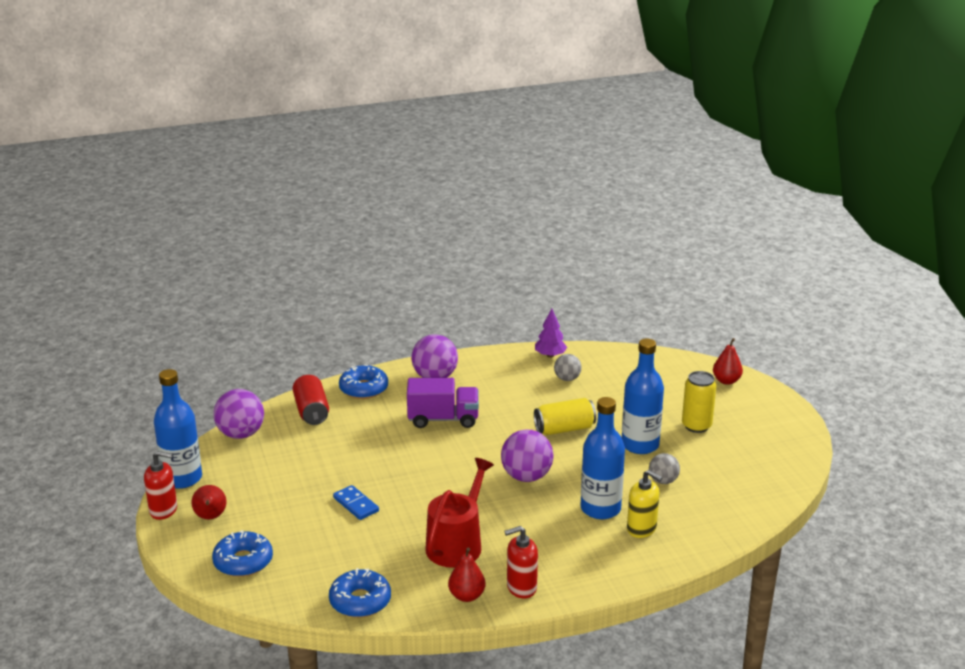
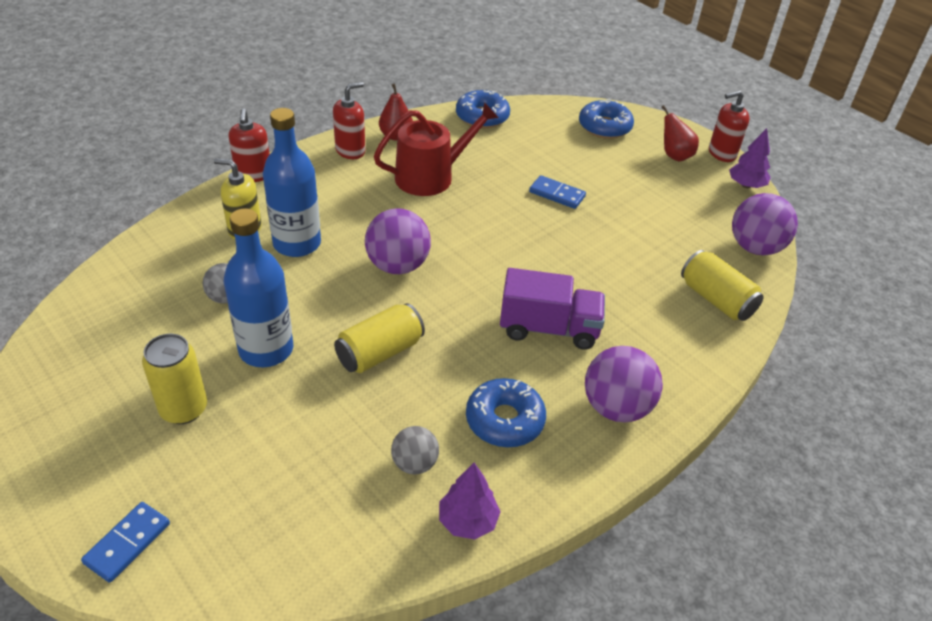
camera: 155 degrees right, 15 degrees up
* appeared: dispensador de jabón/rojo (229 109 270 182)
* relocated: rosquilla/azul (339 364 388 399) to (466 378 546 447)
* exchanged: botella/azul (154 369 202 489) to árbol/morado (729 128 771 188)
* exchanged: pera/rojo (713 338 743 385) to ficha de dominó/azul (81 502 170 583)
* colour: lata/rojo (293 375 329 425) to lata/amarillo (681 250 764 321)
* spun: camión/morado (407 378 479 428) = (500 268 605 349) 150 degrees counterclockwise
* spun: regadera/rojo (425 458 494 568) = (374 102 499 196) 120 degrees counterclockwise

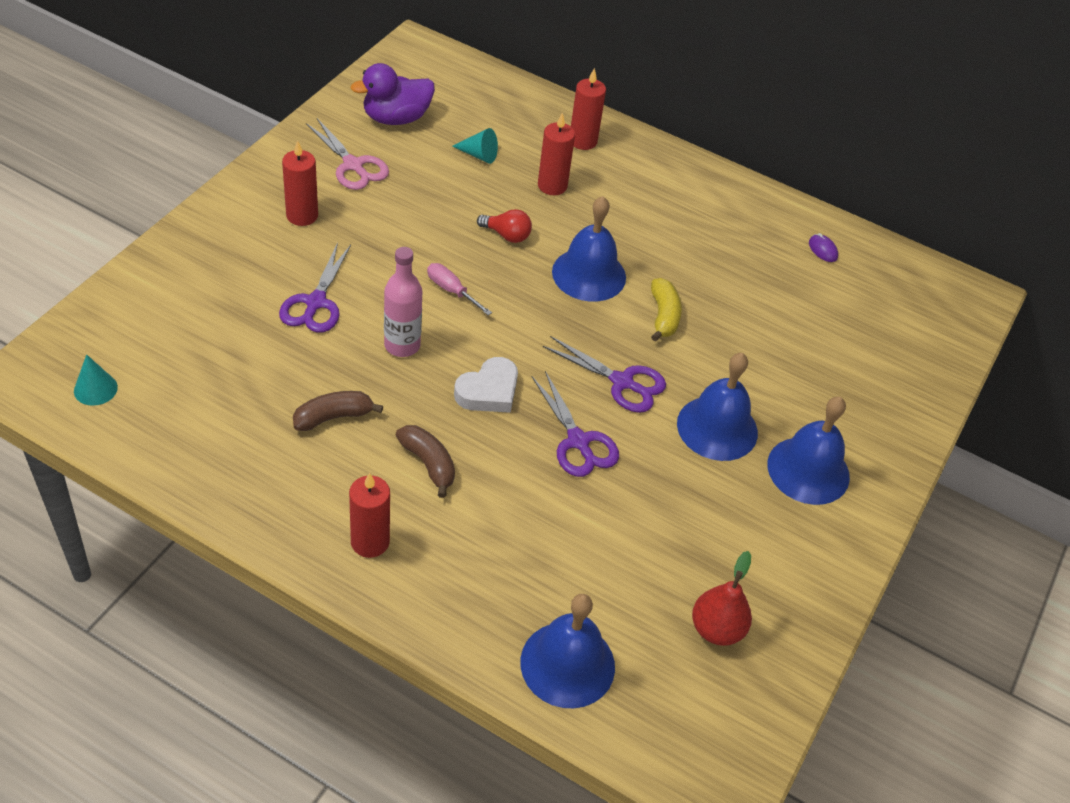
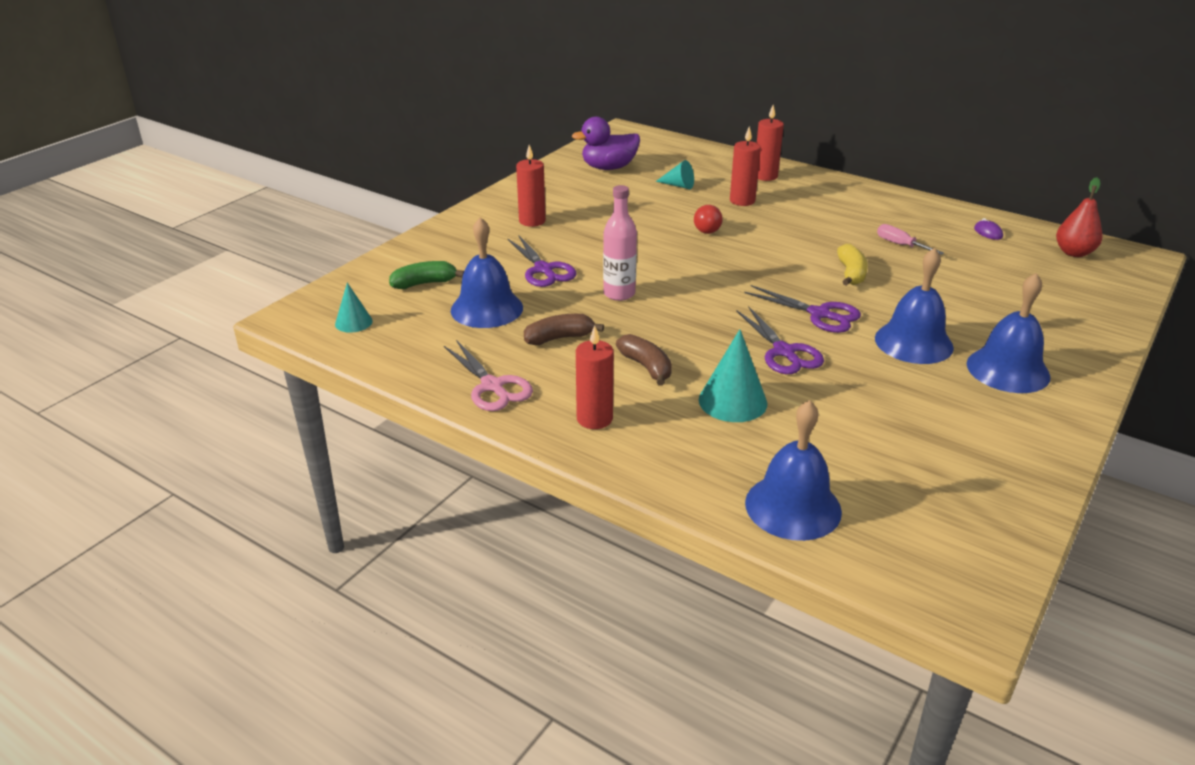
camera: 10 degrees right, 15 degrees down
* missing: corazón/blanco (454 357 518 413)
* appeared: plátano/verde (389 261 464 289)
* appeared: cono/turquesa (699 329 767 422)
* relocated: tijeras/rosa (306 118 389 190) to (444 340 533 411)
* relocated: destornillador/rosa (427 263 492 315) to (877 224 944 255)
* relocated: campana/azul (552 196 626 302) to (451 217 523 328)
* relocated: pera/rojo (692 551 752 646) to (1056 177 1103 257)
* spun: tijeras/morado (279 243 351 333) = (508 235 576 287) 45 degrees counterclockwise
* spun: bombilla/rojo (477 209 532 243) = (694 205 723 234) 60 degrees clockwise

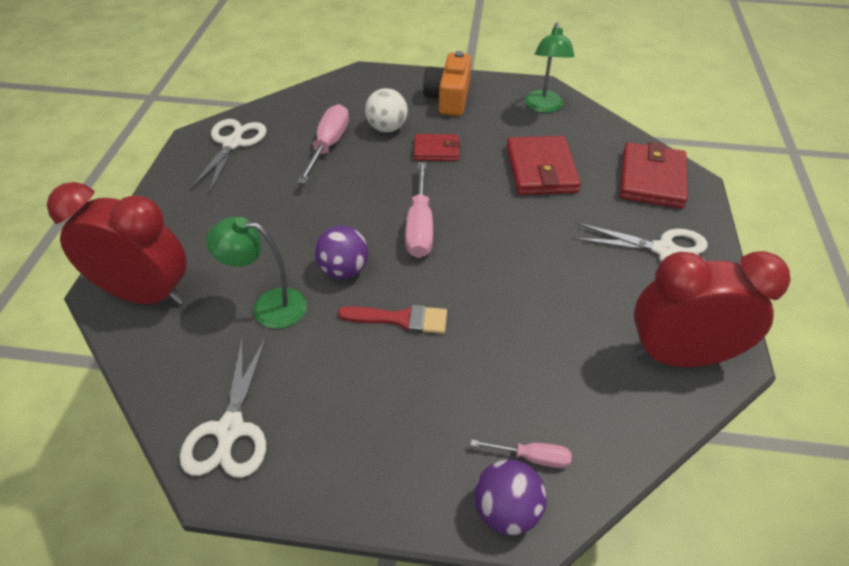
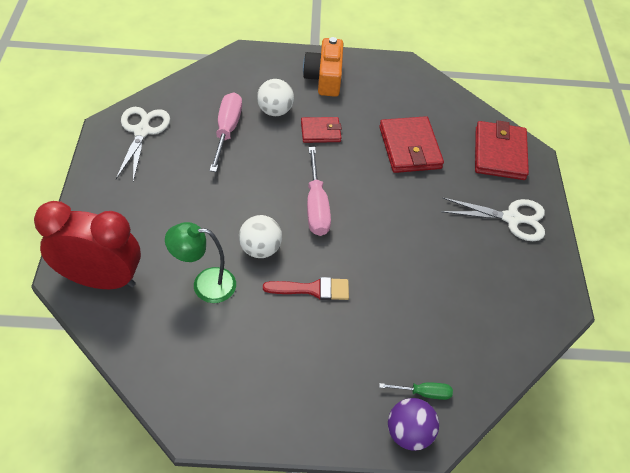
camera: 10 degrees left, 5 degrees up
* missing: tijeras/blanco (180 337 266 478)
* missing: lámpara/verde (525 23 574 113)
* missing: despertador/rojo (634 251 790 367)
* colour: pelota/morado (315 225 369 279) to pelota/blanco (239 215 282 258)
* colour: destornillador/rosa (471 439 572 468) to destornillador/verde (379 383 453 400)

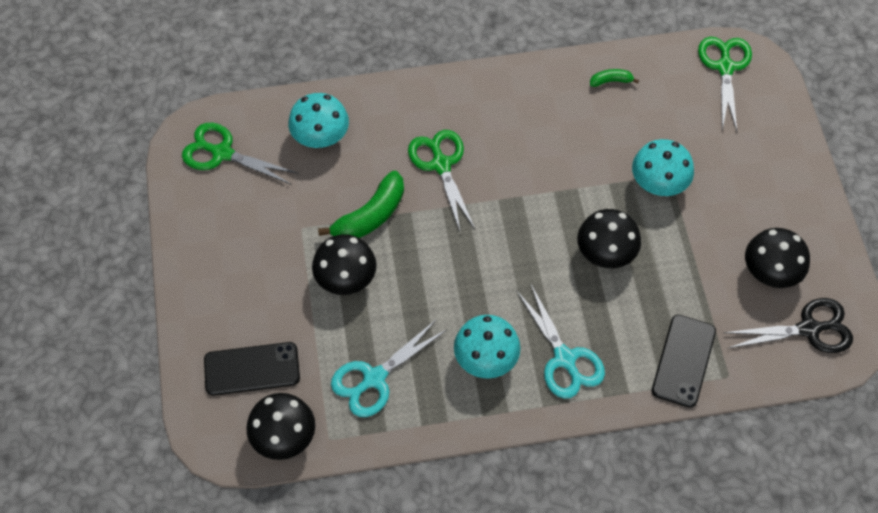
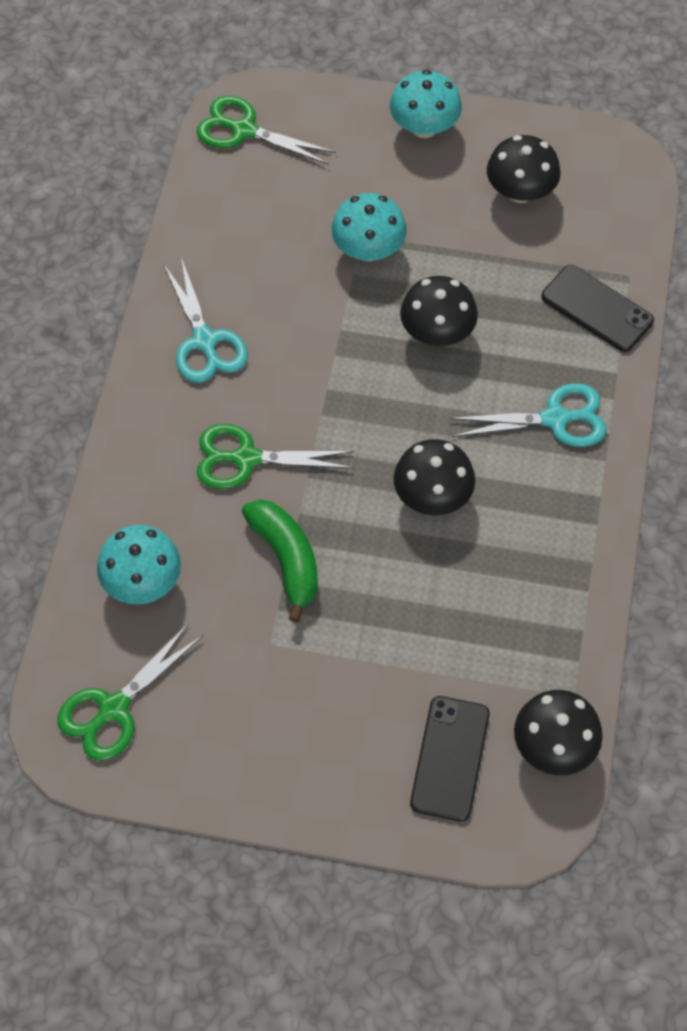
camera: 70 degrees left, 0 degrees up
* missing: plátano/verde (590 69 639 87)
* missing: tijeras/negro (723 298 853 353)
* relocated: seta/negro (312 234 377 295) to (394 439 475 515)
* relocated: tijeras/turquesa (331 319 447 417) to (164 257 248 383)
* relocated: seta/turquesa (454 315 521 379) to (390 70 462 138)

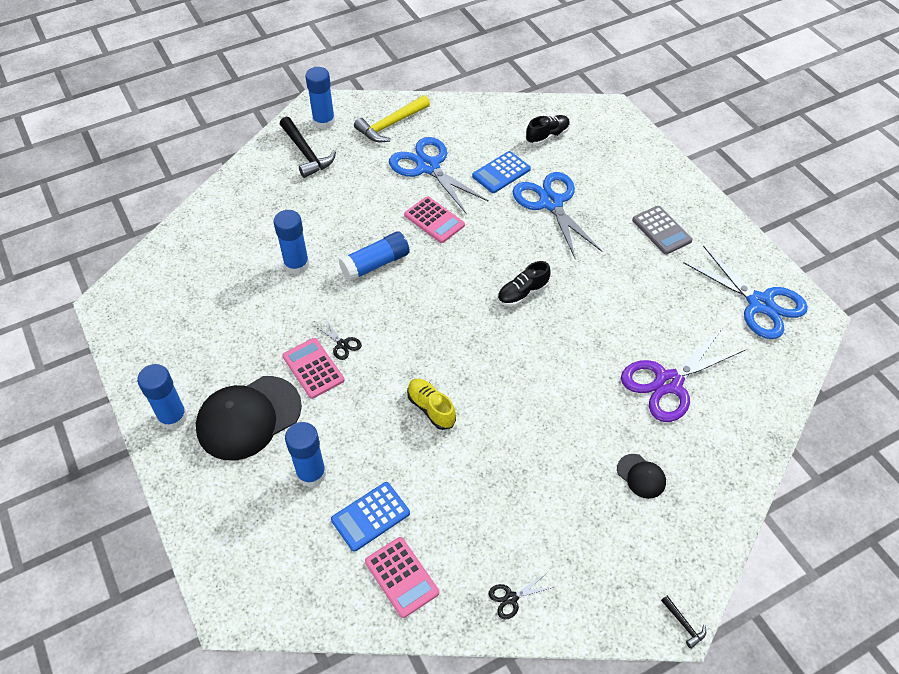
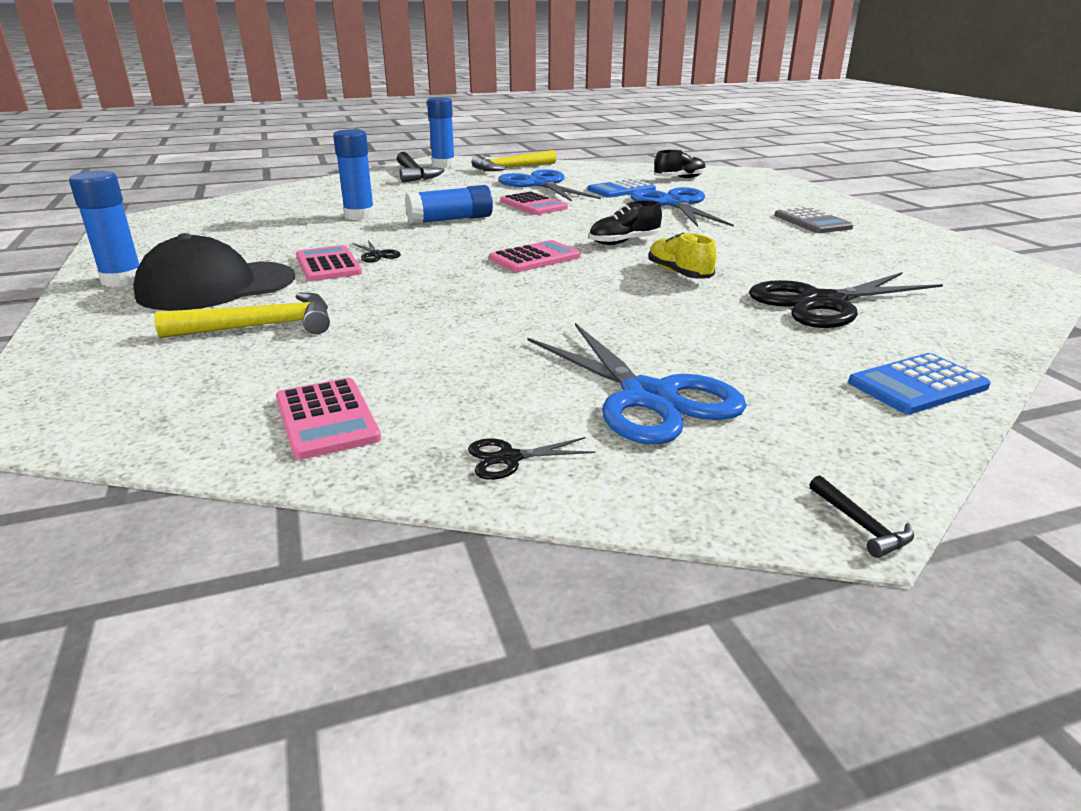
camera: 10 degrees right, 25 degrees down
* missing: gorra/negro (617 454 666 499)
* appeared: calculadora/rosa (489 240 581 272)
* relocated: calculadora/azul (331 482 410 552) to (848 353 991 414)
* relocated: zapato/amarillo (407 379 456 430) to (649 233 717 279)
* relocated: tijeras/azul (684 246 808 339) to (528 323 747 444)
* exchanged: barra de pegamento/azul (285 422 326 487) to martillo/amarillo (154 293 330 338)
* colour: tijeras/morado (621 329 747 422) to tijeras/negro (749 272 943 328)

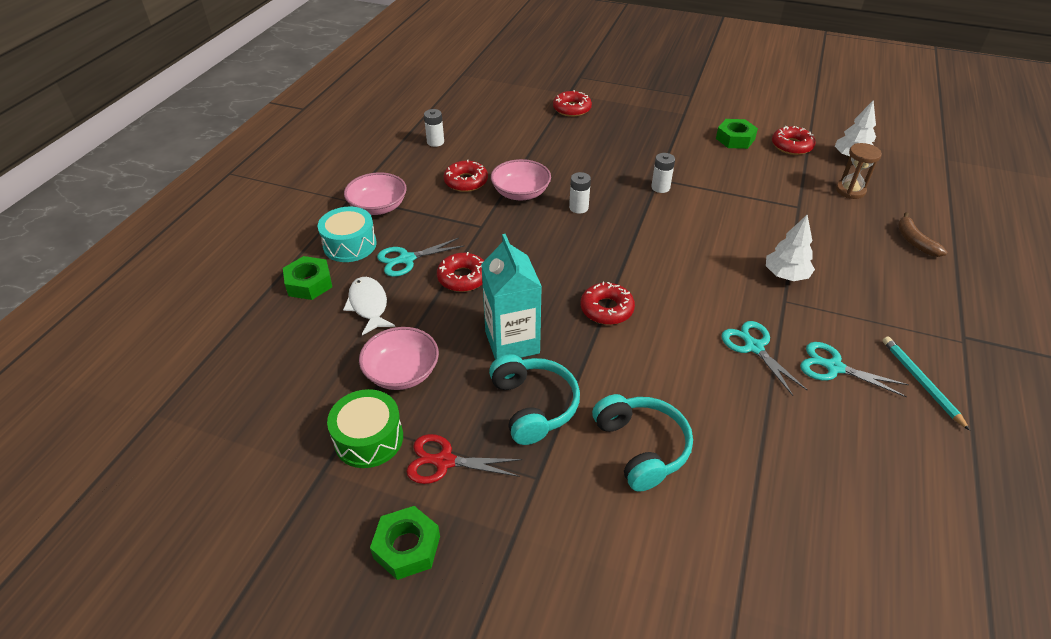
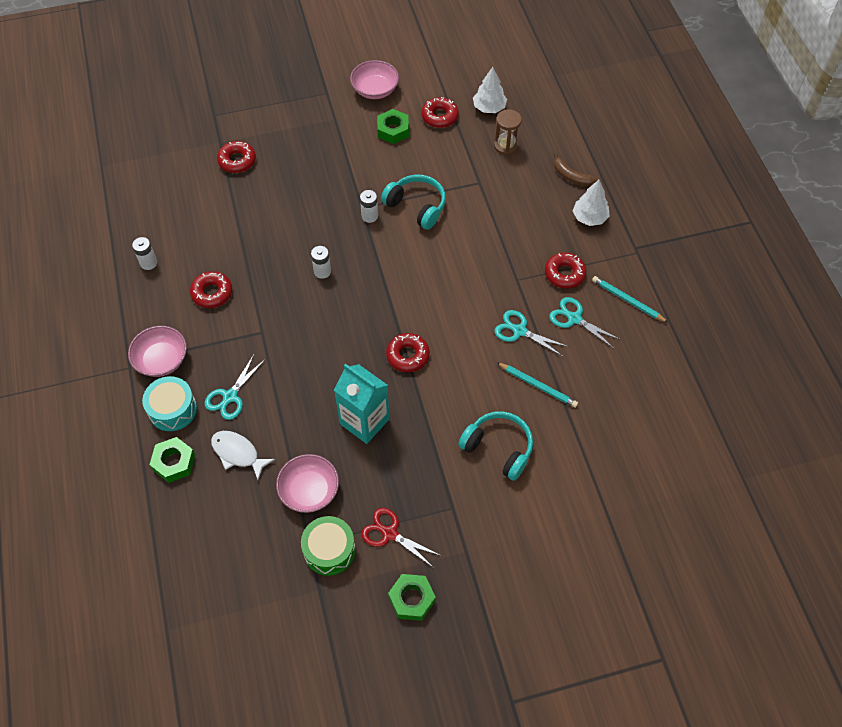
camera: 35 degrees left, 15 degrees up
* appeared: lápiz/turquesa (496 362 578 408)
* relocated: rosquilla/rojo (437 252 484 292) to (545 253 587 289)
* relocated: auriculares/turquesa (489 354 580 445) to (381 175 446 230)
* relocated: cuenco/rosa (491 159 551 200) to (350 60 399 99)
* relocated: árbol/blanco (766 215 815 281) to (573 180 610 226)
* spun: tijeras/rojo (406 434 523 484) = (361 508 442 568) 60 degrees clockwise
* spun: tijeras/turquesa (800 342 909 398) = (549 297 621 349) 45 degrees clockwise

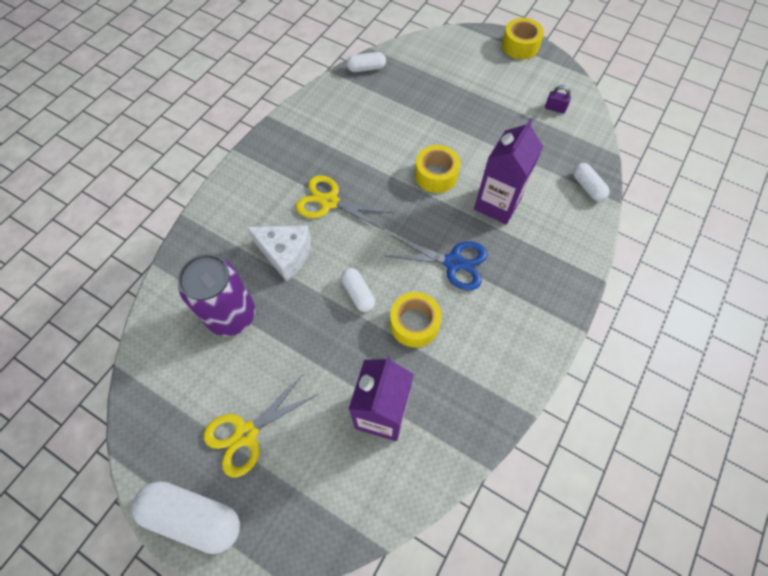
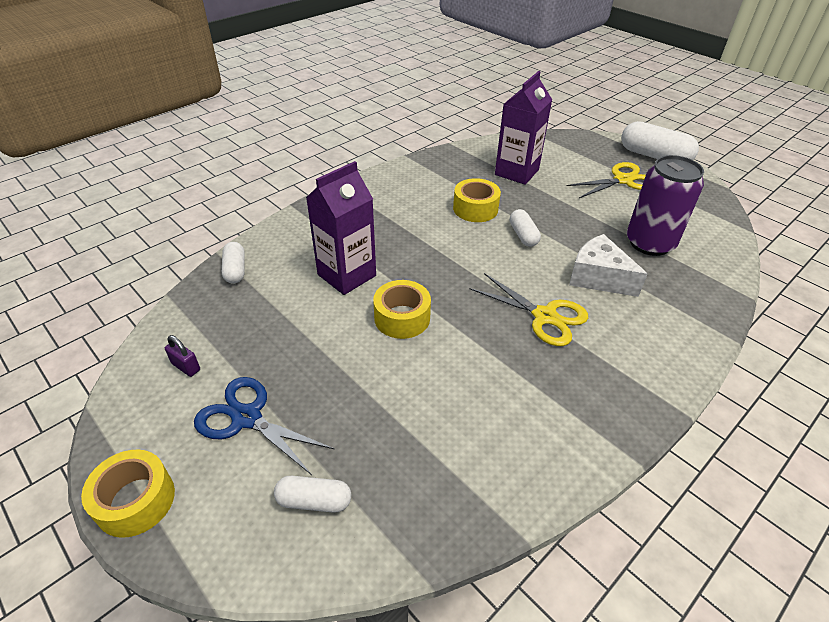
camera: 165 degrees left, 20 degrees down
* relocated: cápsula/blanco (347 52 386 72) to (274 476 351 513)
* relocated: tijeras/azul (387 235 487 290) to (194 377 334 475)

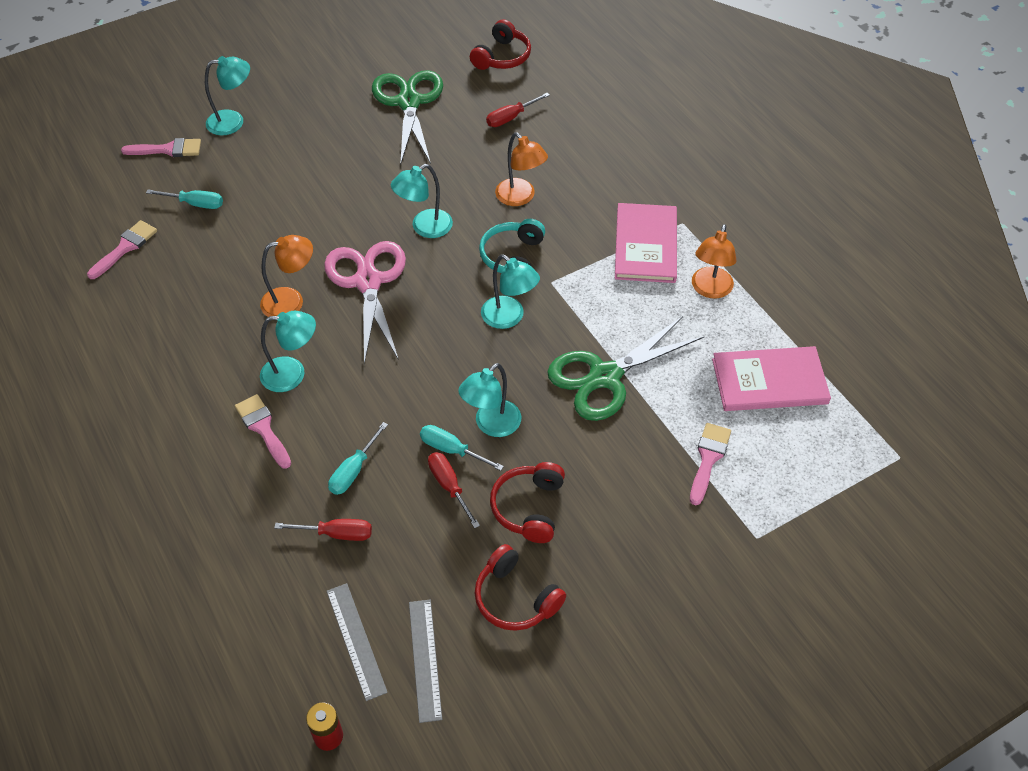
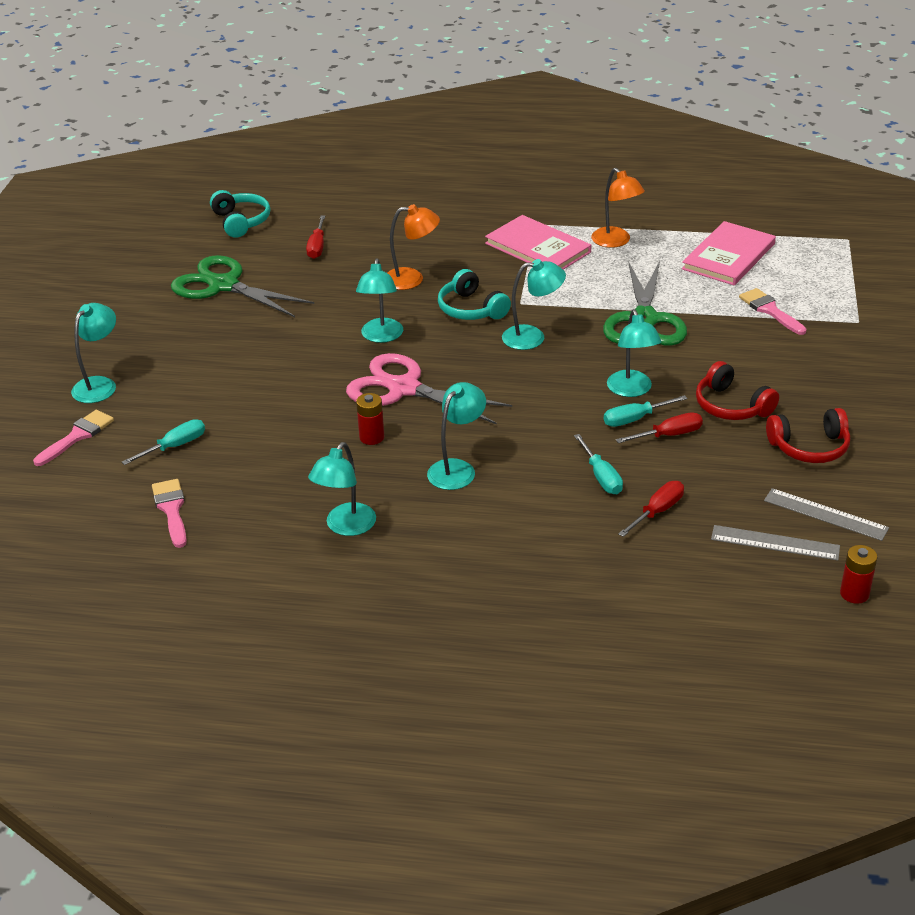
camera: 50 degrees left, 15 degrees down
* missing: pincel/rosa (235 394 291 469)
* appeared: lámpara/turquesa (308 442 376 536)
* exchanged: lámpara/naranja (260 235 313 317) to pila/rojo (356 393 384 445)
* colour: auriculares/rojo (470 19 531 70) to auriculares/turquesa (210 190 270 238)
* spun: destornillador/rojo (428 452 480 528) = (616 412 703 443) 150 degrees clockwise

